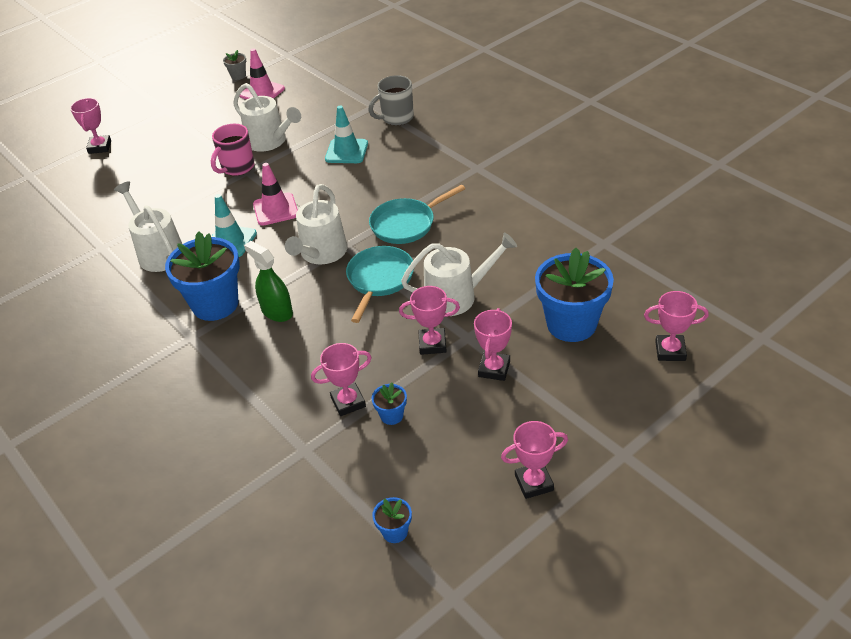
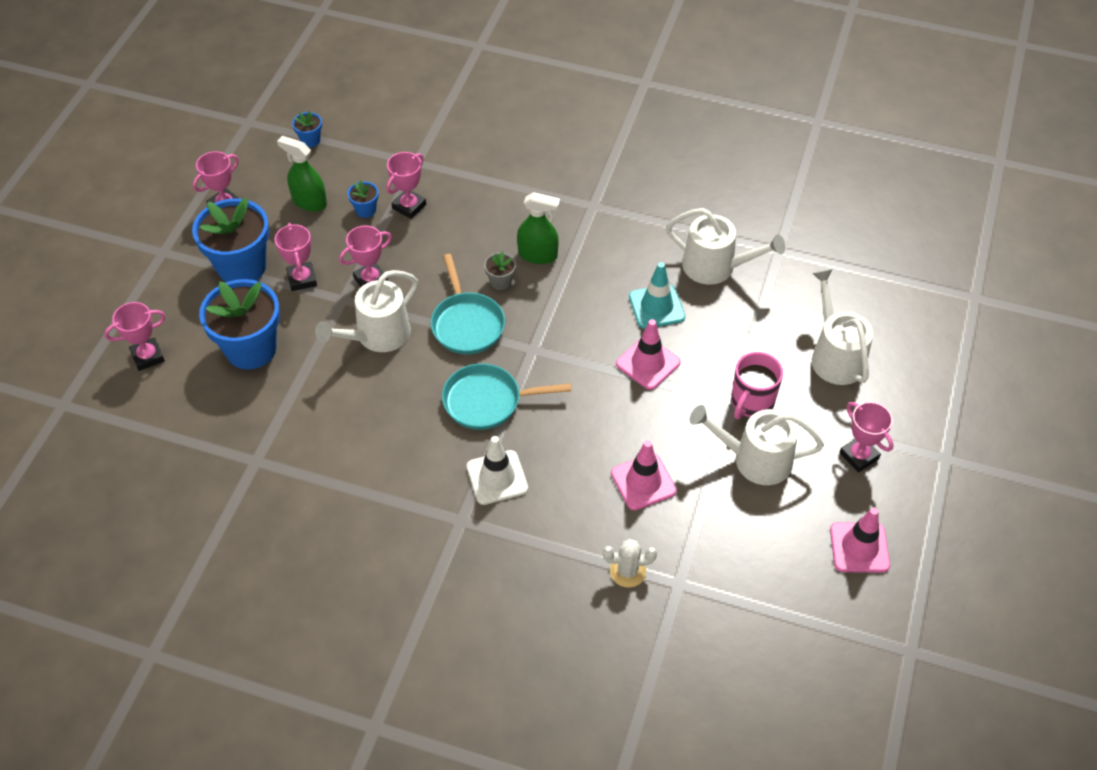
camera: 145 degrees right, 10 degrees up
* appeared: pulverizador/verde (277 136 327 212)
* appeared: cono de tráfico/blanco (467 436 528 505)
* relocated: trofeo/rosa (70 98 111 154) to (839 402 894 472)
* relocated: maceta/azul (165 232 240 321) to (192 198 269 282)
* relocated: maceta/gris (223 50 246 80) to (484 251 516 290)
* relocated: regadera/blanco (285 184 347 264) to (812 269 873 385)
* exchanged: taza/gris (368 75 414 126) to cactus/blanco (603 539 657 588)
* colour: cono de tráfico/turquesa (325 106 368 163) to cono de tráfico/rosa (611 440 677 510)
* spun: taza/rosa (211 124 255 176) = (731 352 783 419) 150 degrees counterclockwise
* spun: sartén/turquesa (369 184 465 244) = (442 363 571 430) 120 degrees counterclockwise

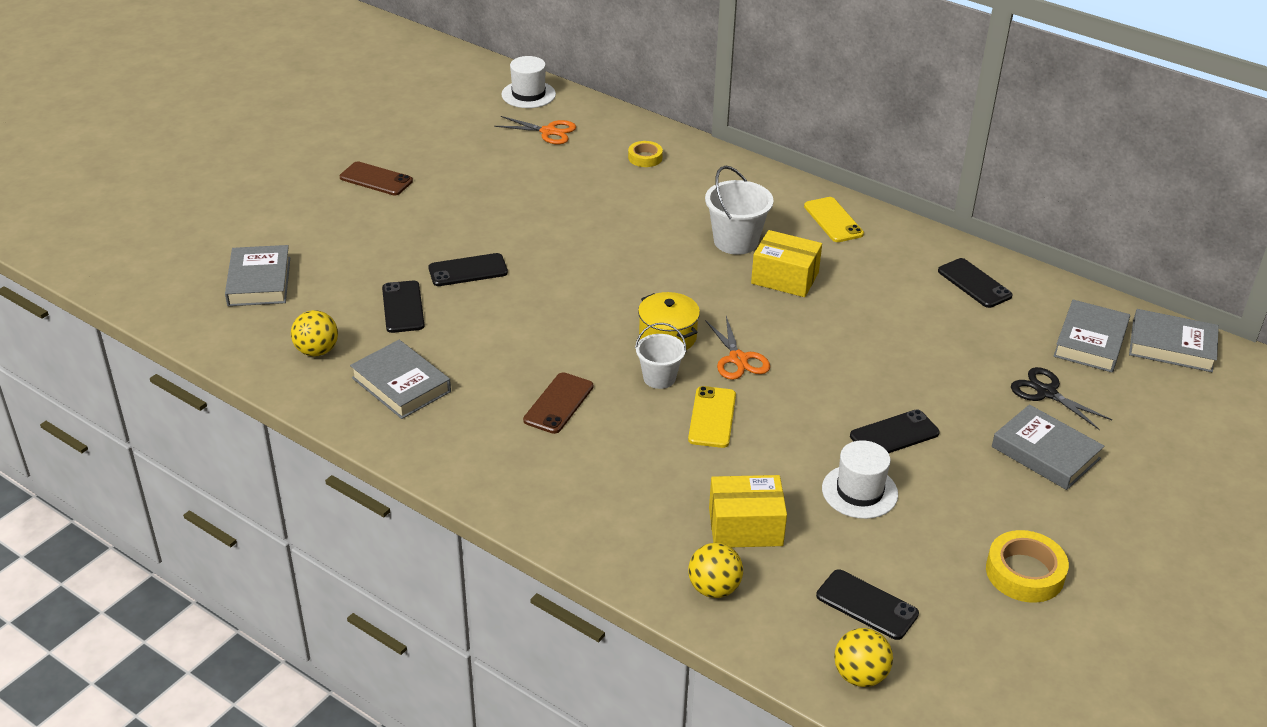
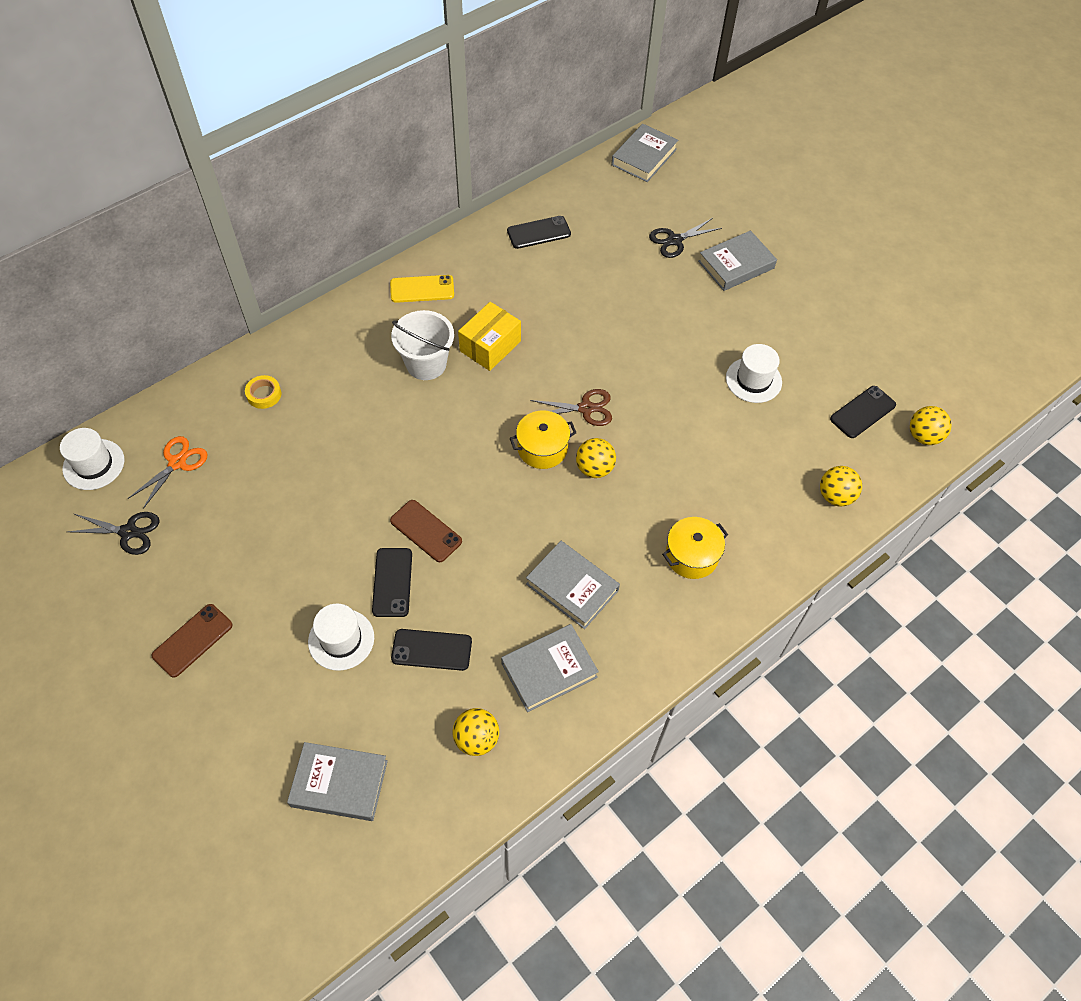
camera: 75 degrees left, 20 degrees up
* missing: móvil/amarillo (688 386 736 448)
* missing: caja/amarillo (709 475 787 547)
* missing: móvil/negro (850 410 940 453)
* missing: cinta adhesiva/amarillo (986 530 1069 603)
* appeared: tijeras/negro (68 512 160 555)
* appeared: sombrero/blanco (308 604 374 671)
* appeared: olla/amarillo (662 517 728 579)
* relocated: móvil/marrón (523 372 593 434) to (390 500 462 562)
* relocated: libro/gris (1053 300 1130 372) to (526 541 620 629)
* exchanged: balde/blanco (635 323 686 389) to pelota/amarillo (576 438 616 478)
* colour: tijeras/naranja (705 316 770 380) to tijeras/marrón (530 389 612 426)

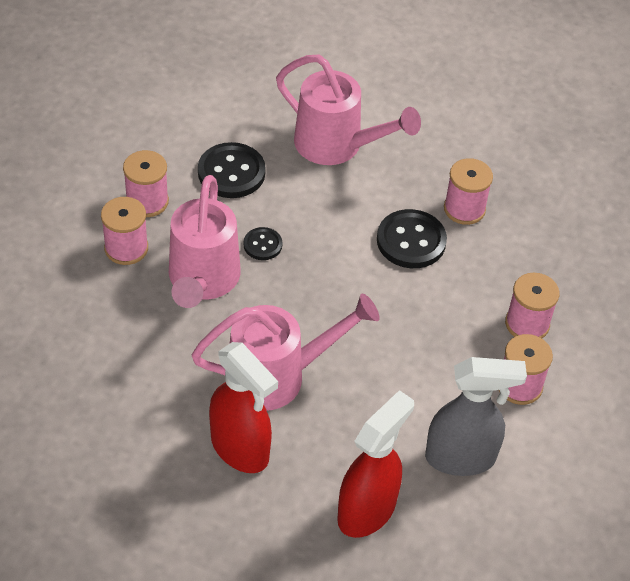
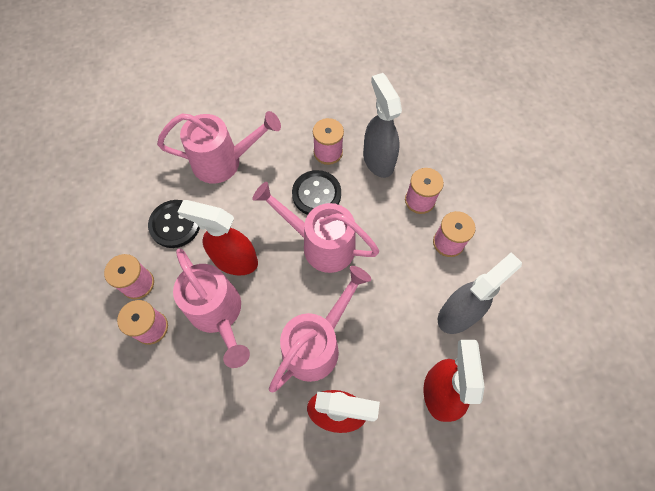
camera: 35 degrees left, 15 degrees up
* appeared: regadera/rosa (252 182 379 273)
* appeared: pulverizador/gris (363 73 402 178)
* exchanged: botón/negro (244 227 283 260) to pulverizador/rojo (178 200 258 276)

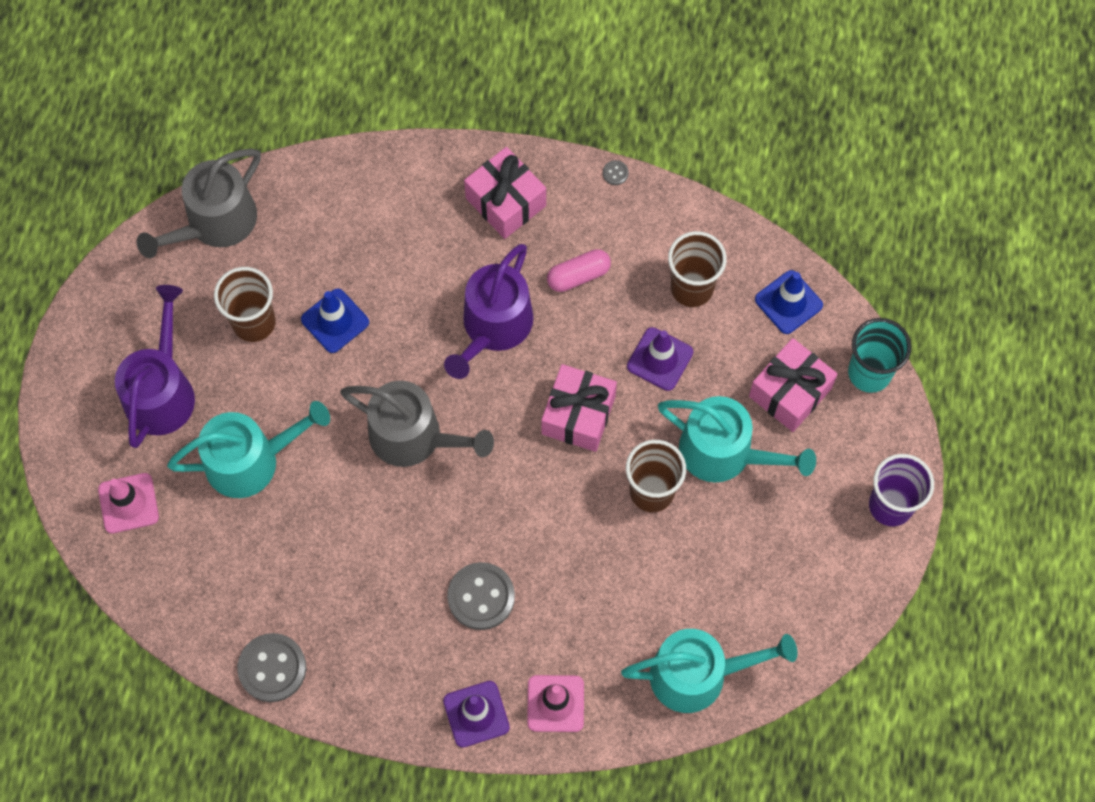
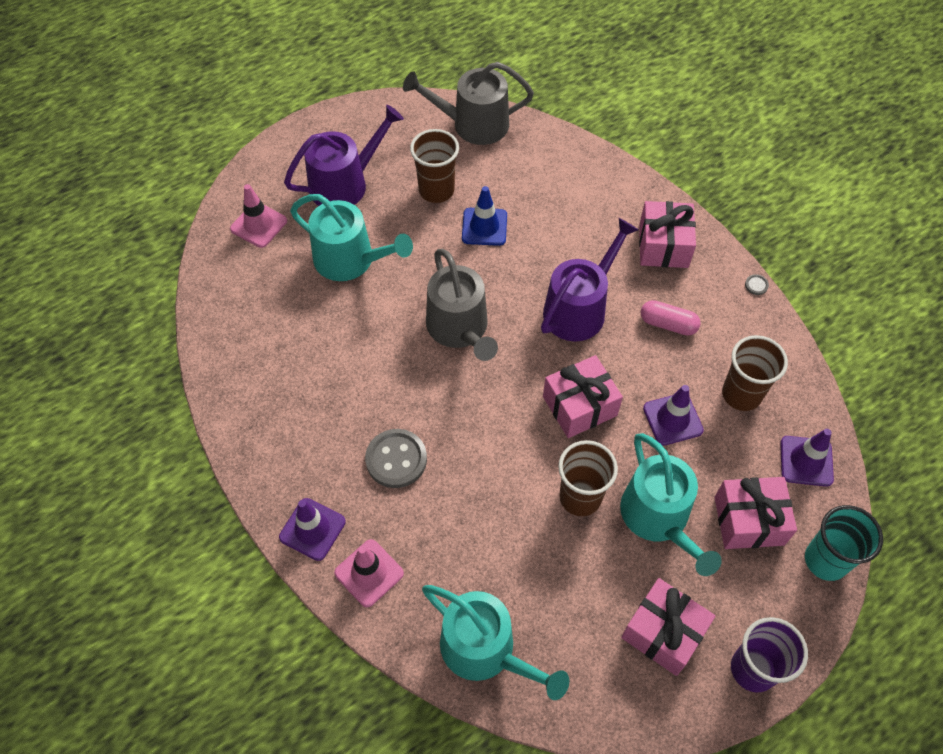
camera: 45 degrees right, 10 degrees down
* missing: botón/gris (237 633 306 702)
* appeared: regalo/rosa (621 578 715 676)
* colour: cono de tráfico/azul (755 270 823 334) to cono de tráfico/morado (780 429 834 487)
* spun: regadera/morado (444 244 533 379) = (541 218 639 342) 150 degrees clockwise

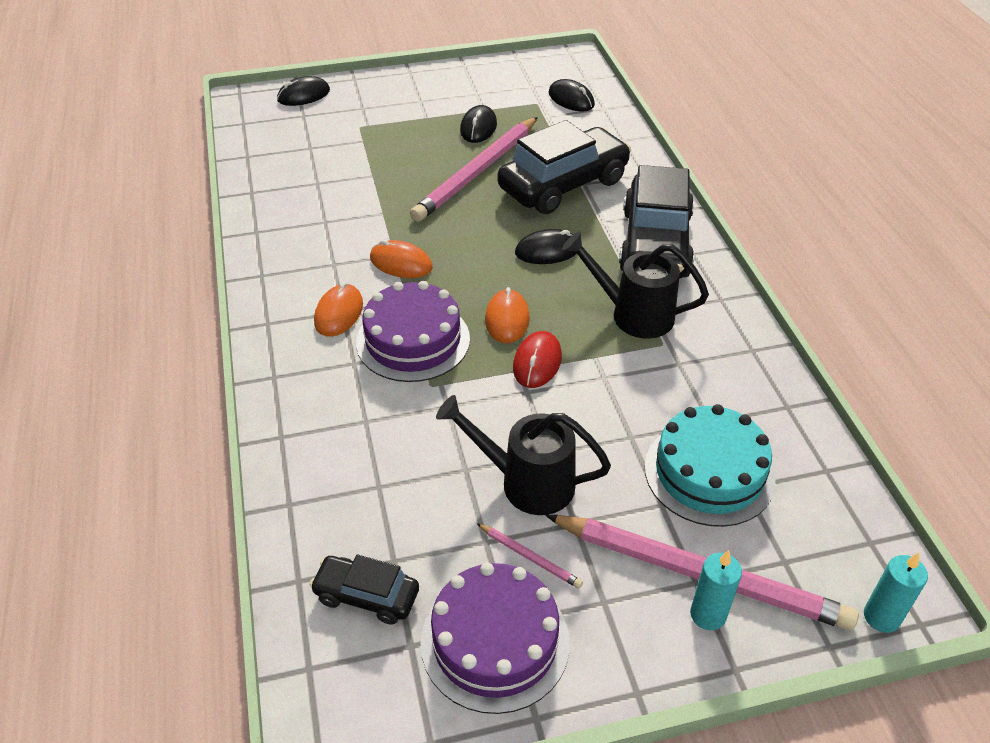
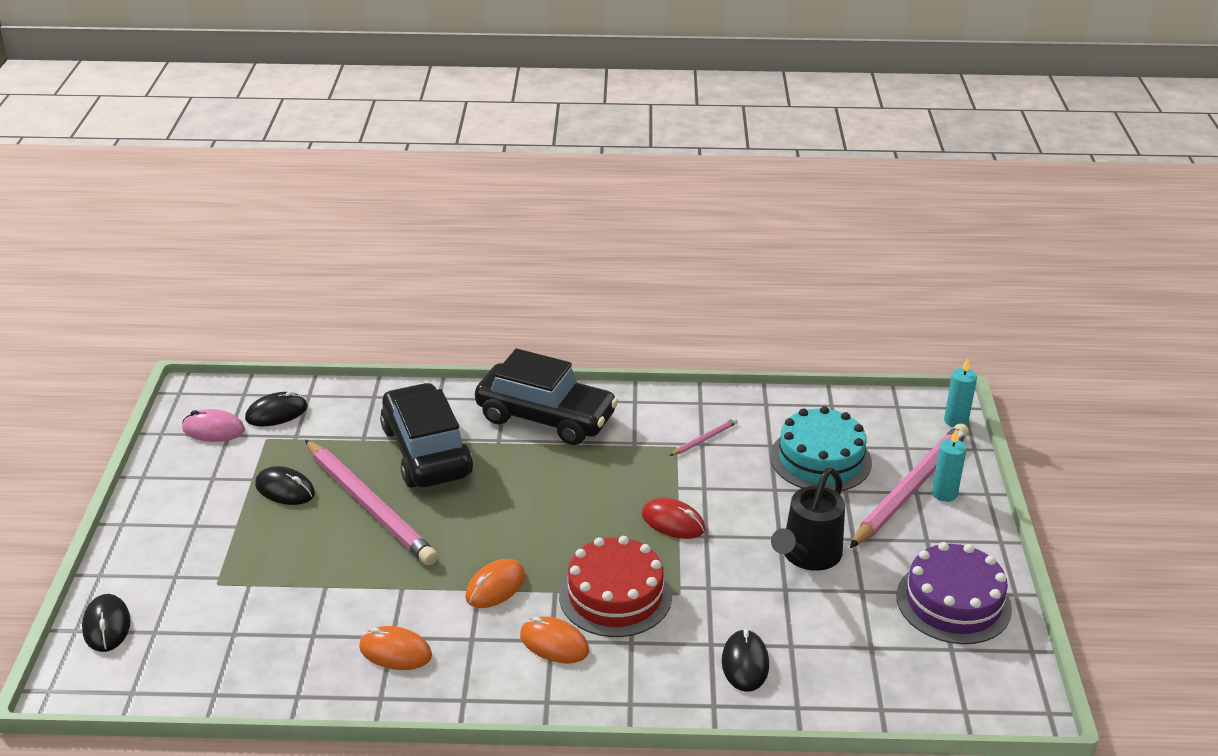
camera: 75 degrees left, 10 degrees down
* missing: coche/negro (310 554 419 625)
* missing: regadera/negro (562 231 709 339)
* appeared: ratón/rosa (182 409 245 442)
* relocated: lápiz/rosa (476 523 583 589) to (670 418 738 456)
* relocated: ratón/naranja (485 287 530 343) to (359 626 432 670)
* relocated: ratón/negro (515 229 577 264) to (722 629 769 692)
* colour: tarta/morado (356 281 470 382) to tarta/rojo (559 536 672 637)

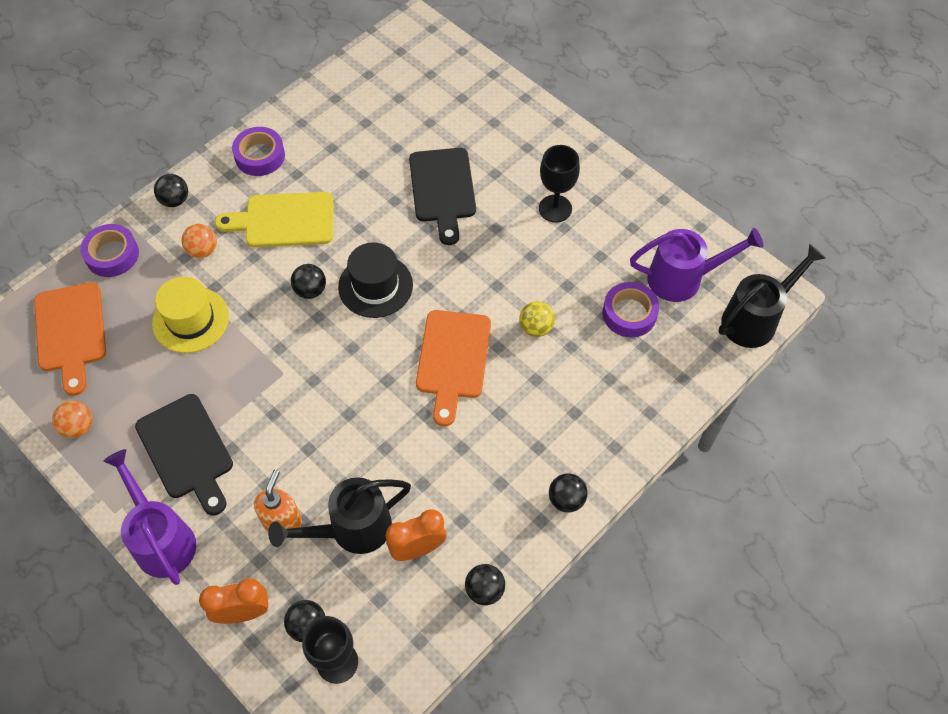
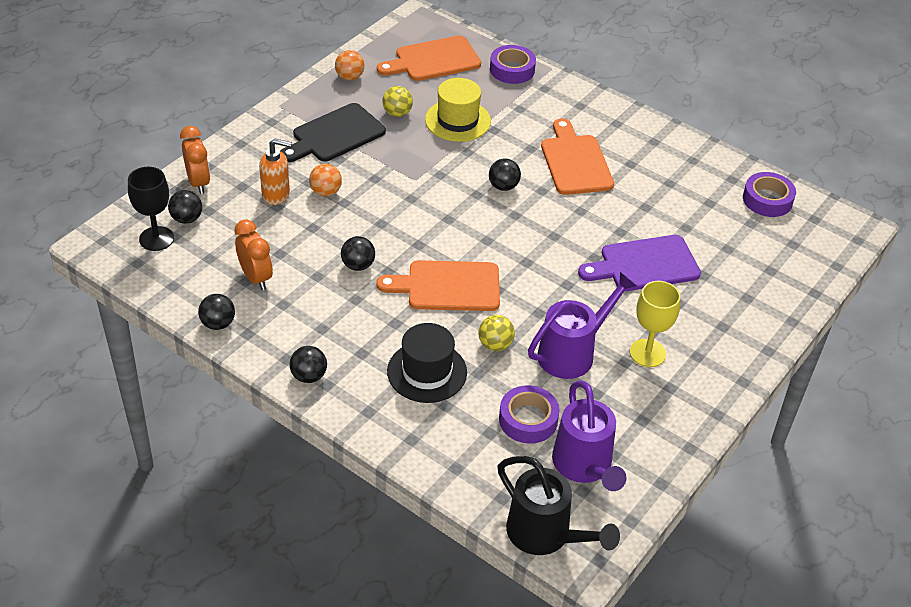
camera: 80 degrees right, 15 degrees down
* missing: regadera/negro (268 477 411 554)
* appeared: pelota/amarillo (382 86 413 117)
* relocated: regadera/morado (103 449 196 585) to (528 272 637 379)
* relocated: pelota/negro (154 174 188 207) to (341 236 375 271)
* relocated: pelota/naranja (181 224 217 258) to (309 164 342 197)
* relocated: cinta adhesiva/morado (232 127 285 176) to (743 172 796 217)
* relocated: sombrero/negro (338 242 413 318) to (387 323 467 403)
* colour: tabla de cortar/amarillo (215 192 334 247) to tabla de cortar/naranja (541 118 614 195)
* colour: tabla de cortar/negro (409 148 476 245) to tabla de cortar/morado (578 235 701 291)
* colour: copa/negro (539 145 580 222) to copa/amarillo (630 281 681 367)

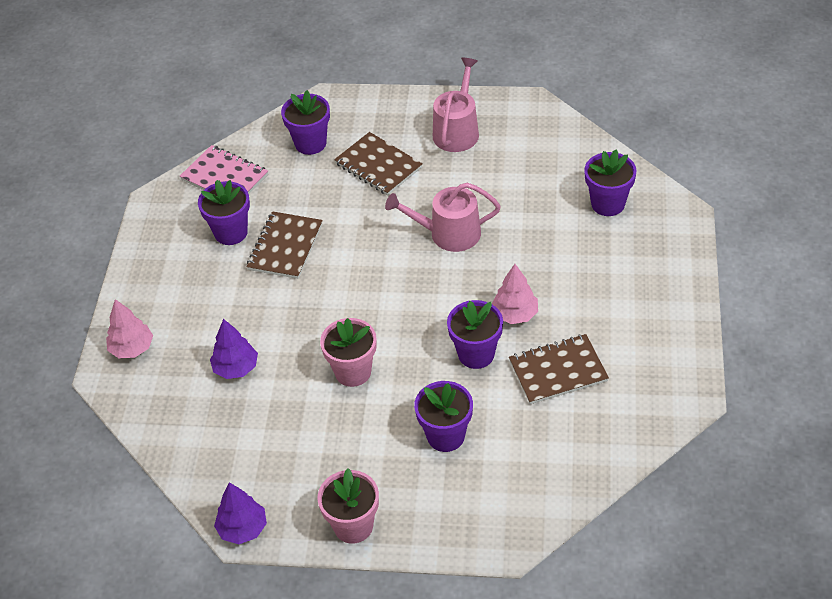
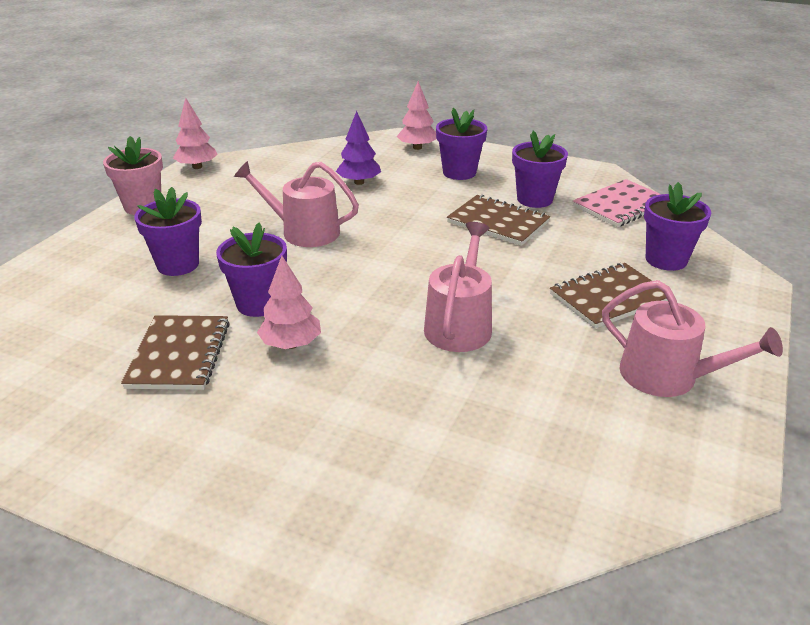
camera: 105 degrees right, 15 degrees down
* relocated: maceta/morado (584 149 636 216) to (436 108 487 180)
* exchanged: maceta/rosa (320 318 377 387) to regadera/rosa (234 161 359 247)
* colour: árbol/morado (214 482 267 544) to árbol/rosa (173 98 218 169)

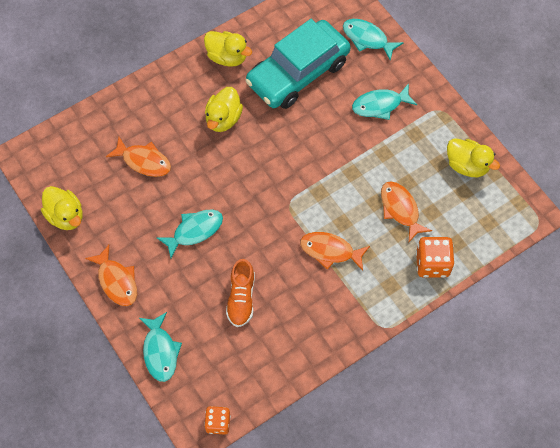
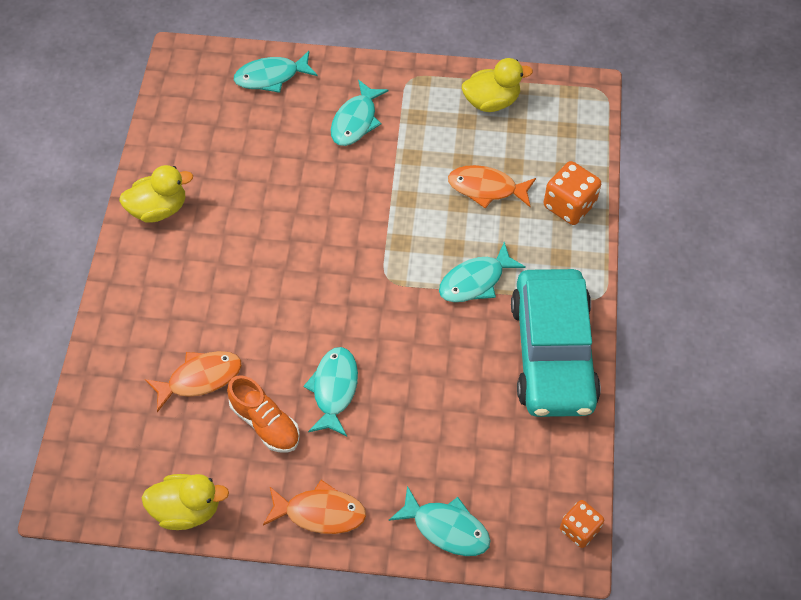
camera: 50 degrees left, 5 degrees down
* missing: pato/amarillo (205 87 243 132)
* relocated: zapato/naranja (226 259 255 327) to (227 375 300 453)
* relocated: coche/turquesa (245 19 351 109) to (511 269 601 417)
* colour: pez/naranja (300 232 370 271) to pez/turquesa (439 242 526 302)

